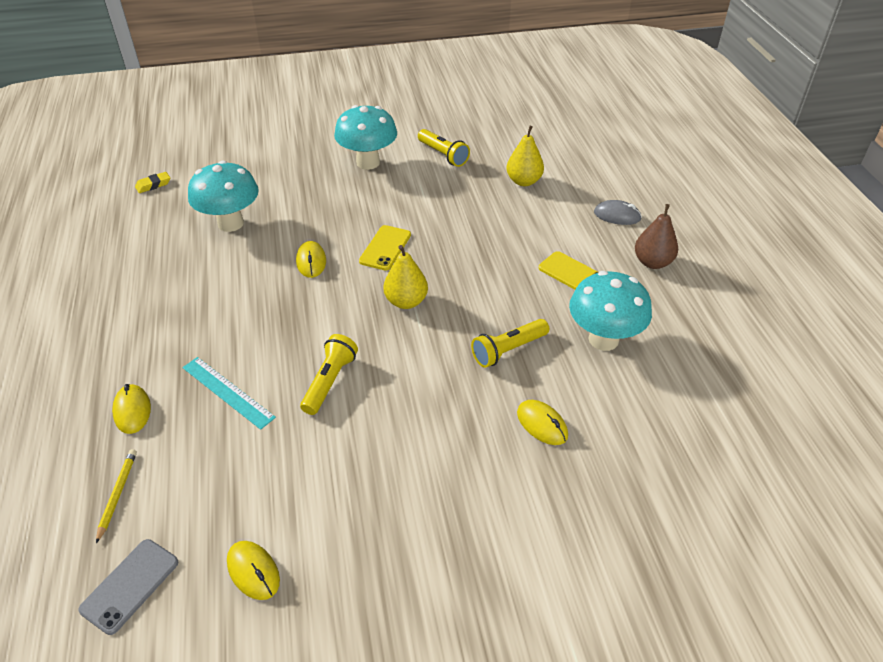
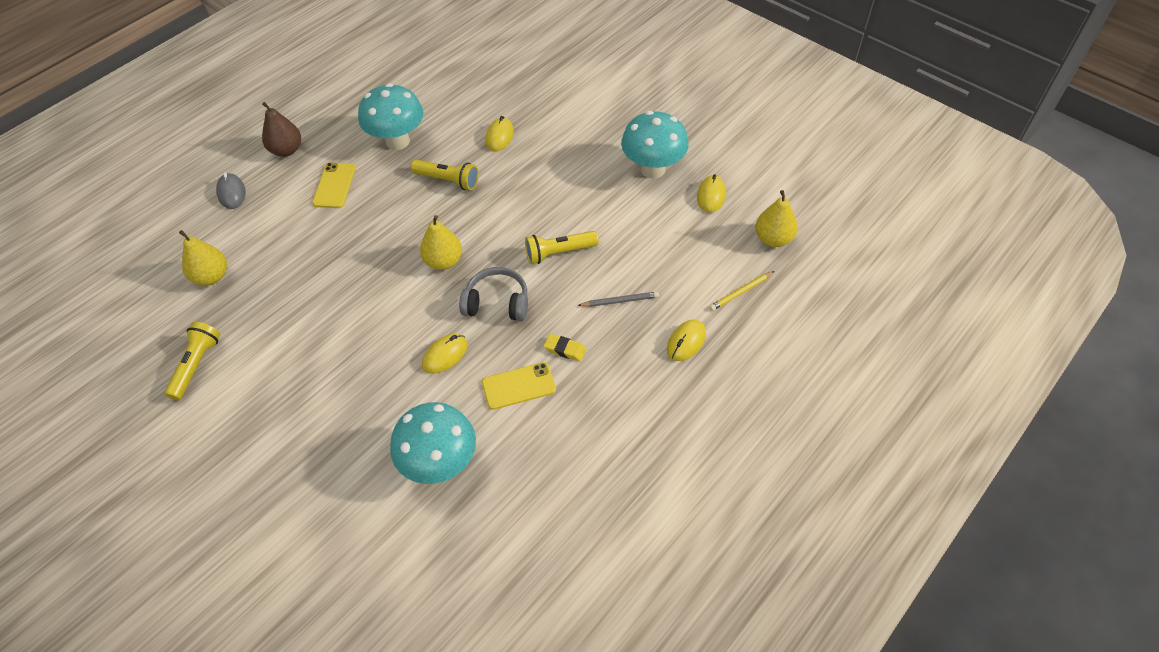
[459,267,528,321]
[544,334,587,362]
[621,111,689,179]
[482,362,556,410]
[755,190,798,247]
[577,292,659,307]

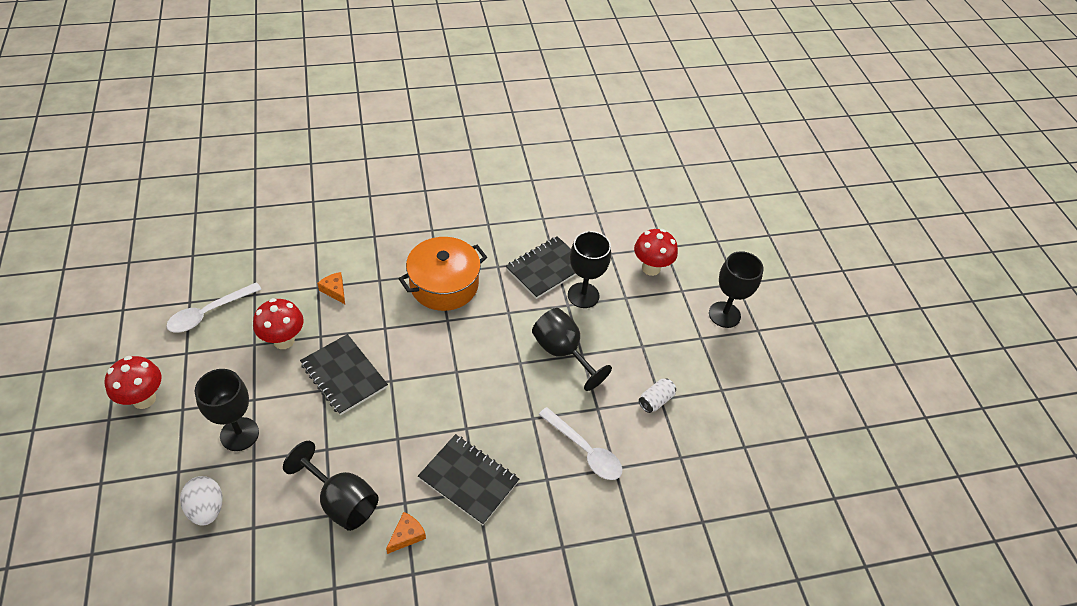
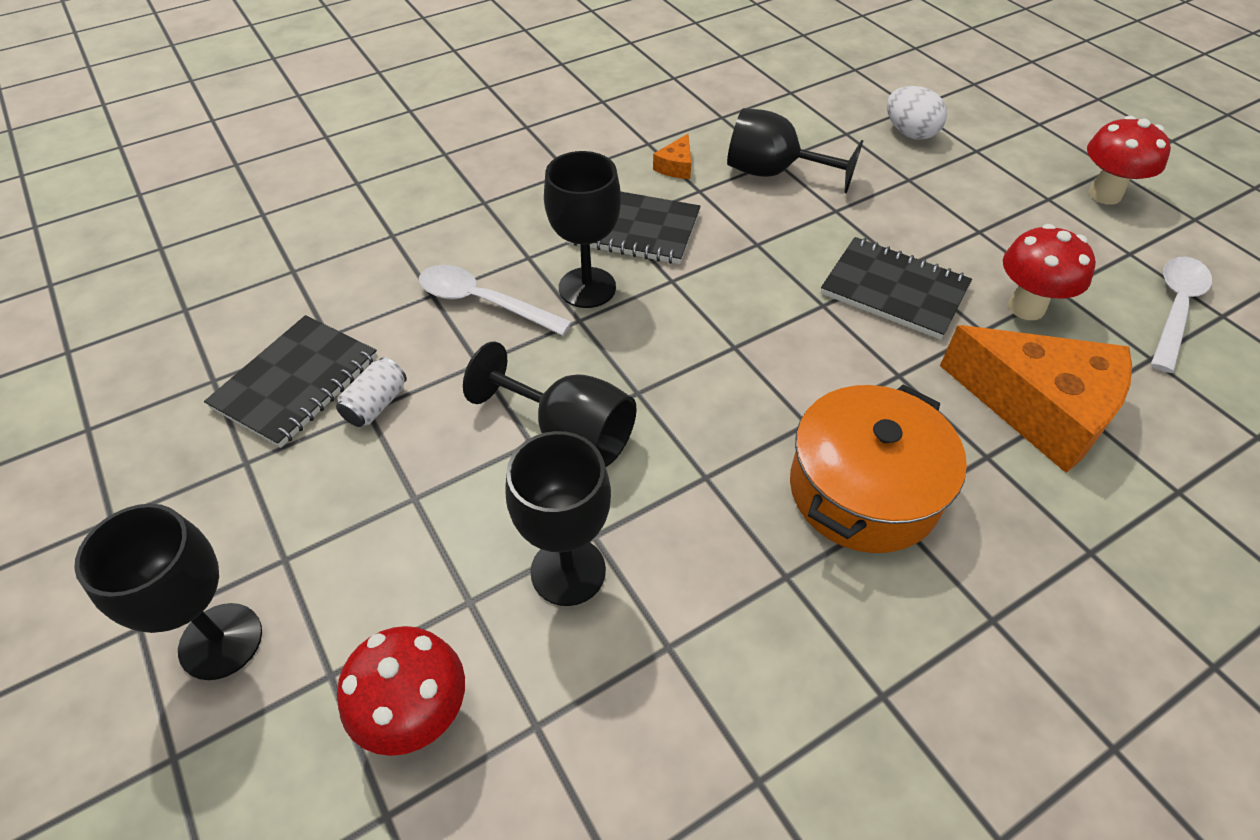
[544,151,621,308]
[204,315,377,448]
[940,325,1132,473]

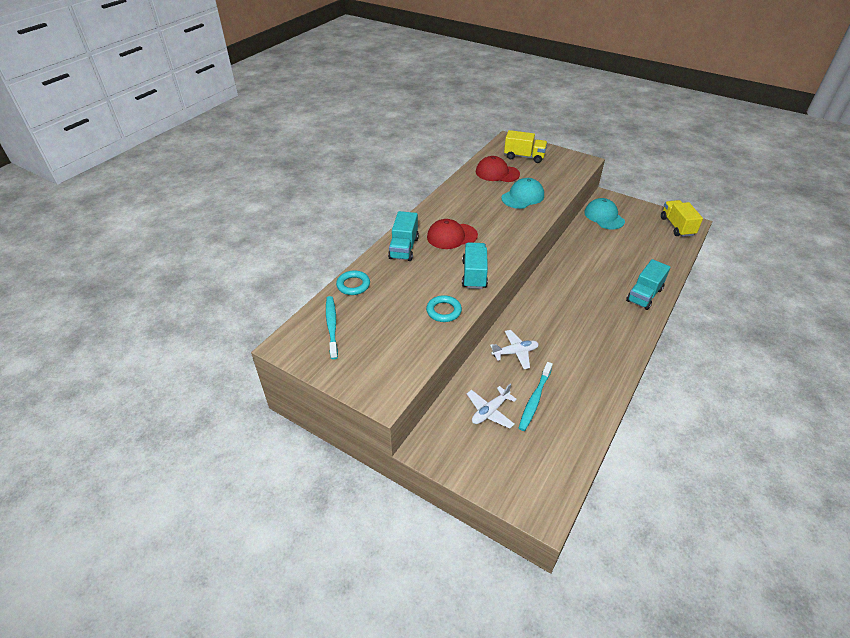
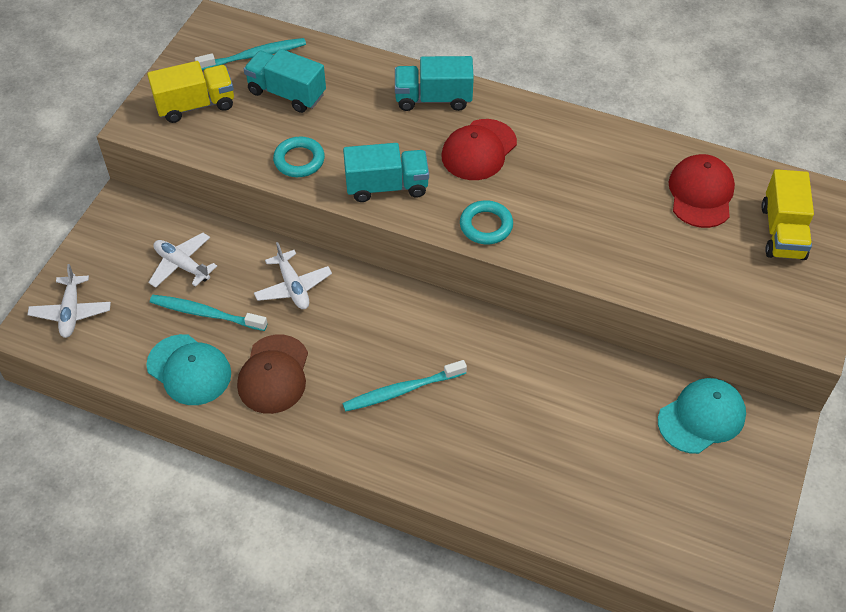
[27,264,111,338]
[237,334,308,414]
[343,360,467,412]
[460,200,513,244]
[146,334,231,405]
[244,49,326,113]
[147,61,234,123]
[442,119,517,180]

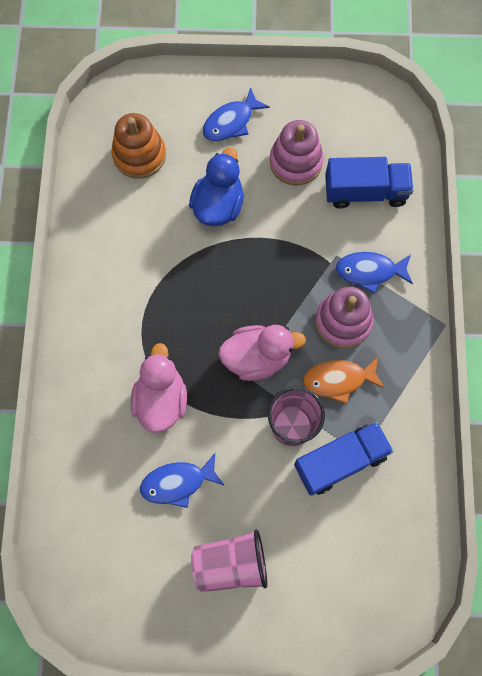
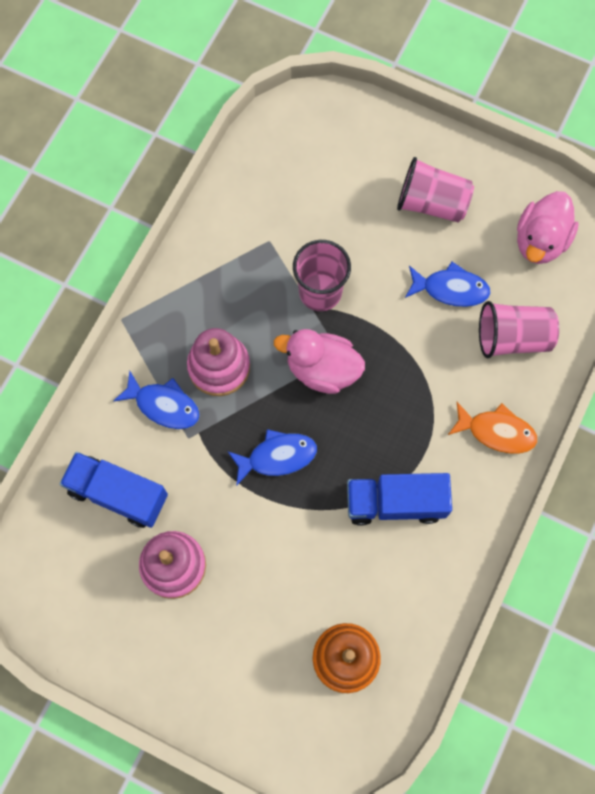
[189,148,244,226] (first image)
[479,301,559,358]
[517,191,579,264]
[227,429,317,486]
[347,473,452,526]
[448,402,537,454]

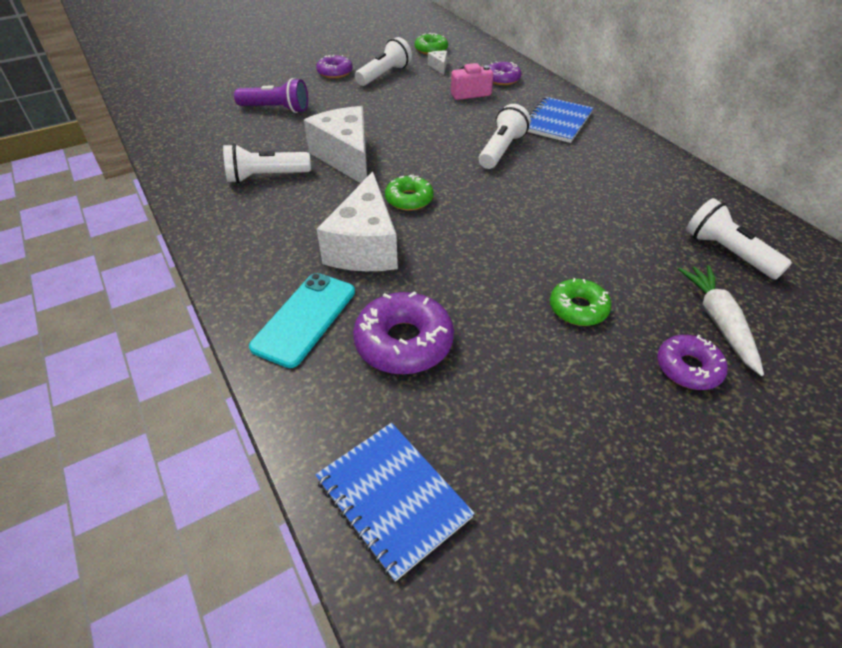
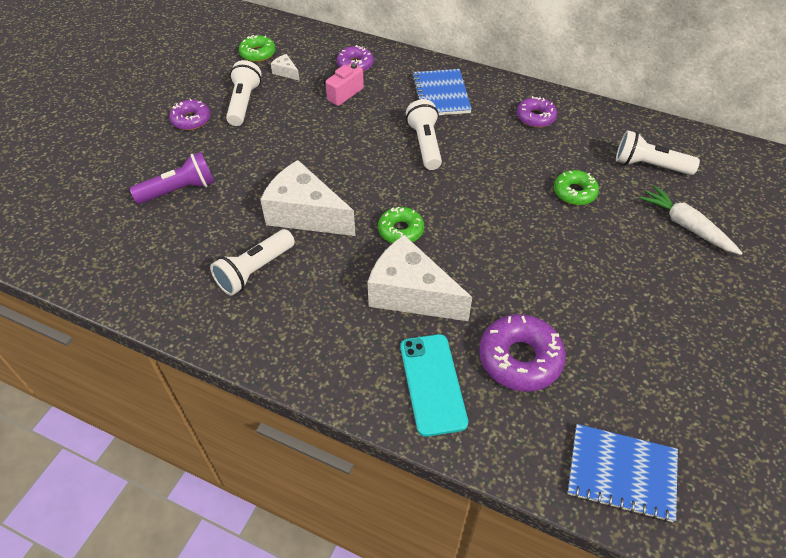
[554,170,599,205]
[517,96,557,128]
[368,235,472,321]

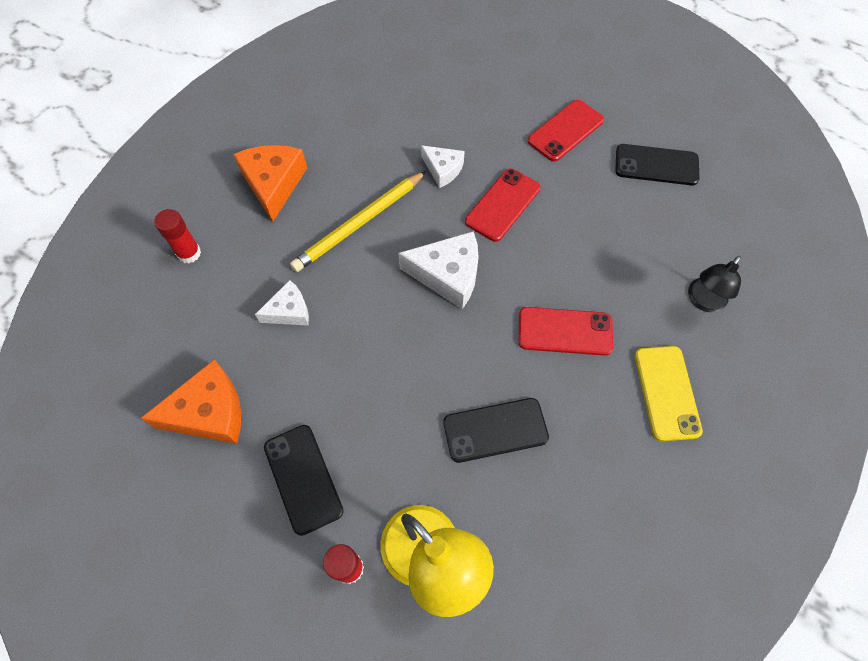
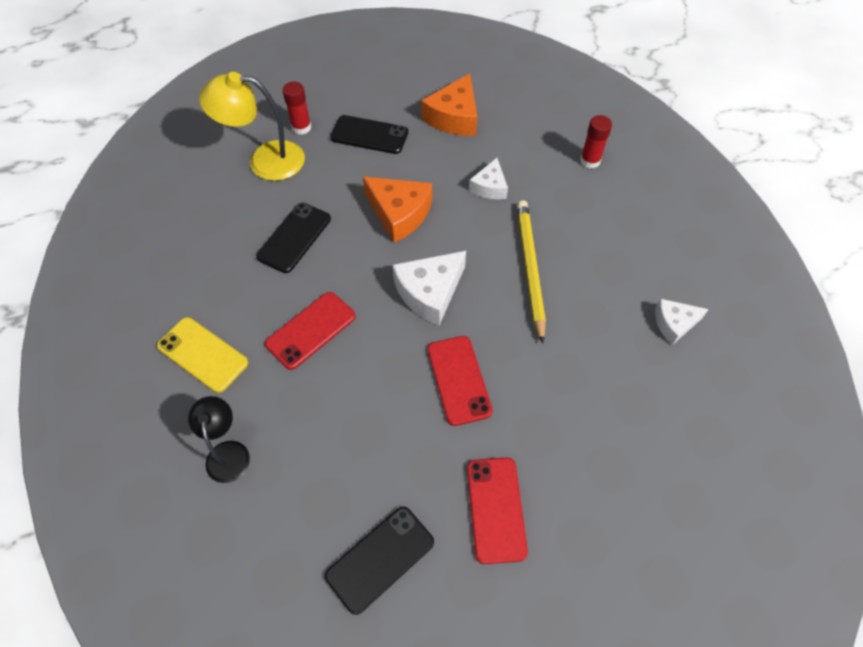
[363,177,432,243]
[655,299,709,345]

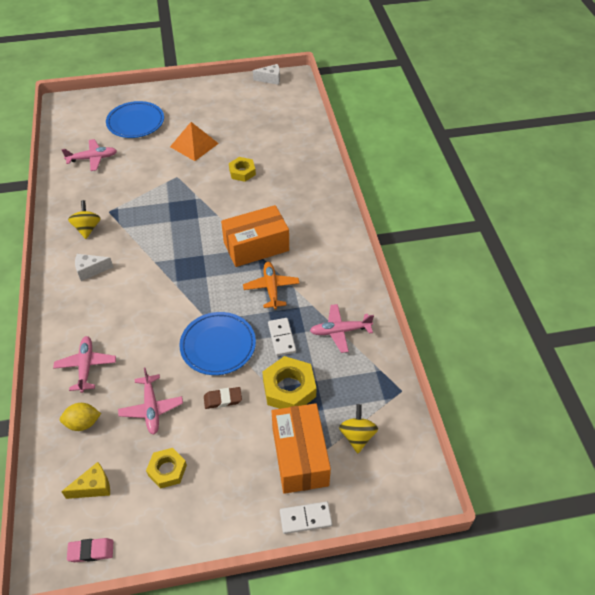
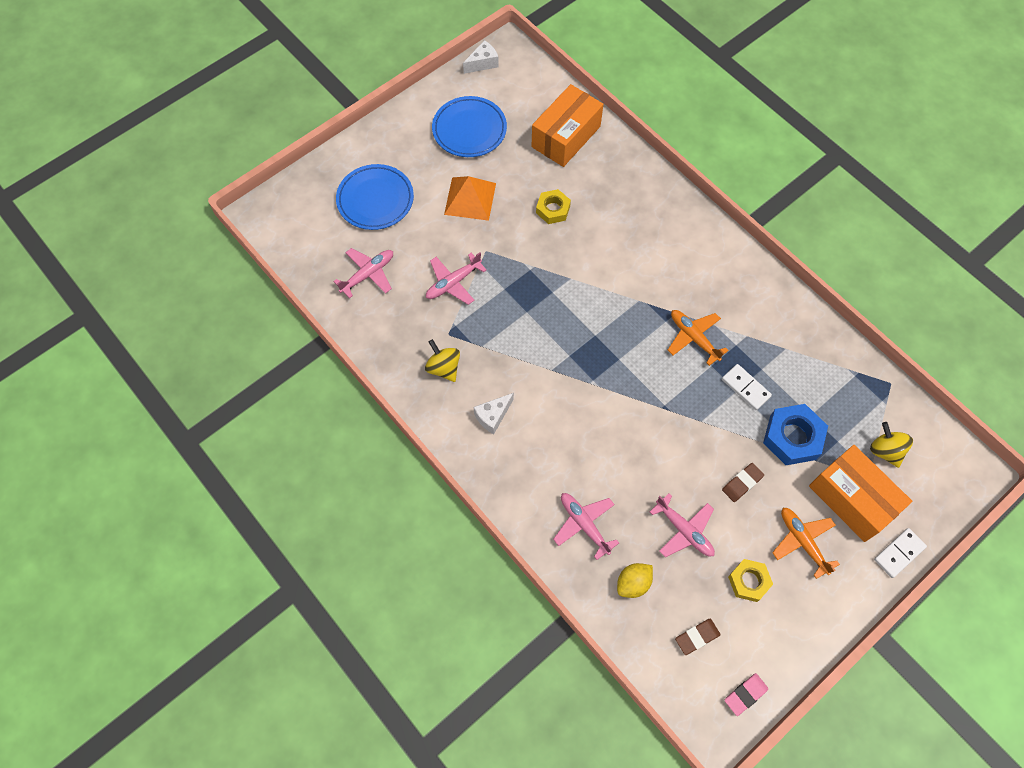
[772,508,840,579]
[432,96,507,157]
[531,84,604,167]
[426,253,487,305]
[675,619,721,655]
[763,404,828,465]

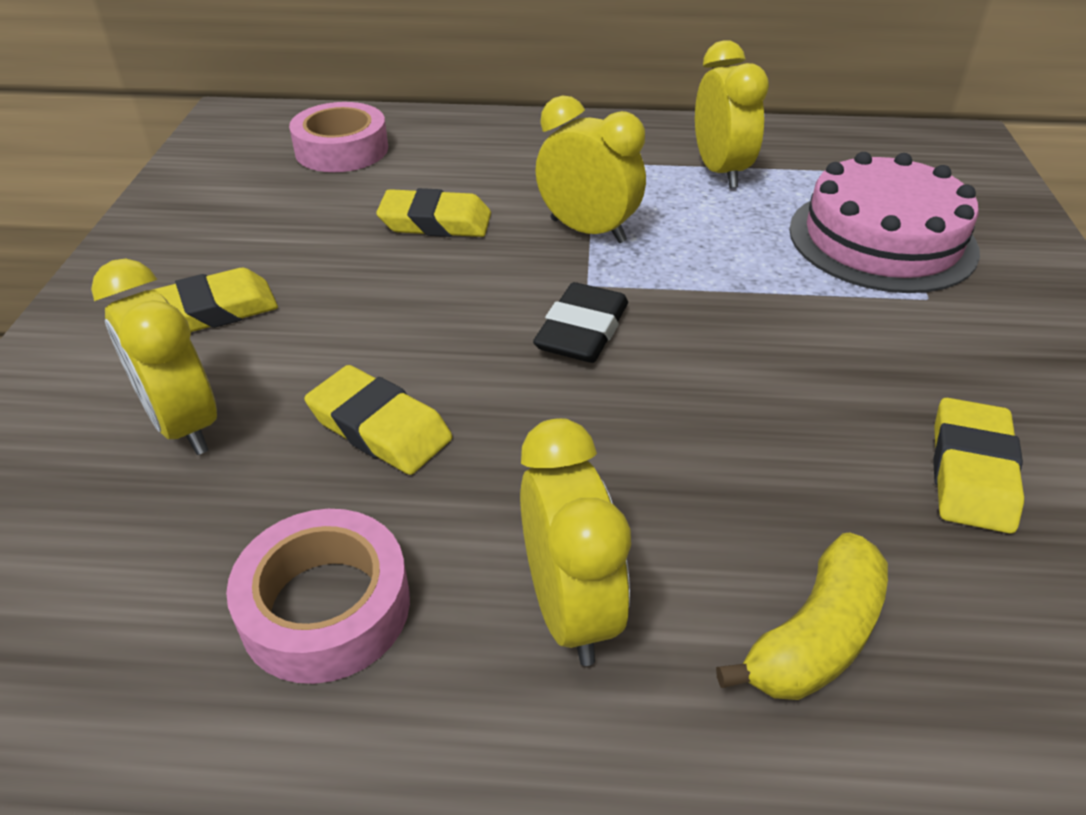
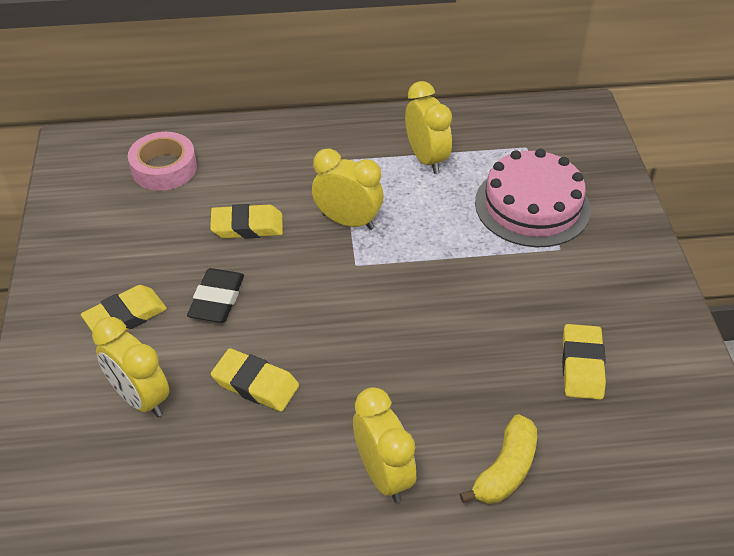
[226,509,410,684] (first image)
[187,268,244,323]

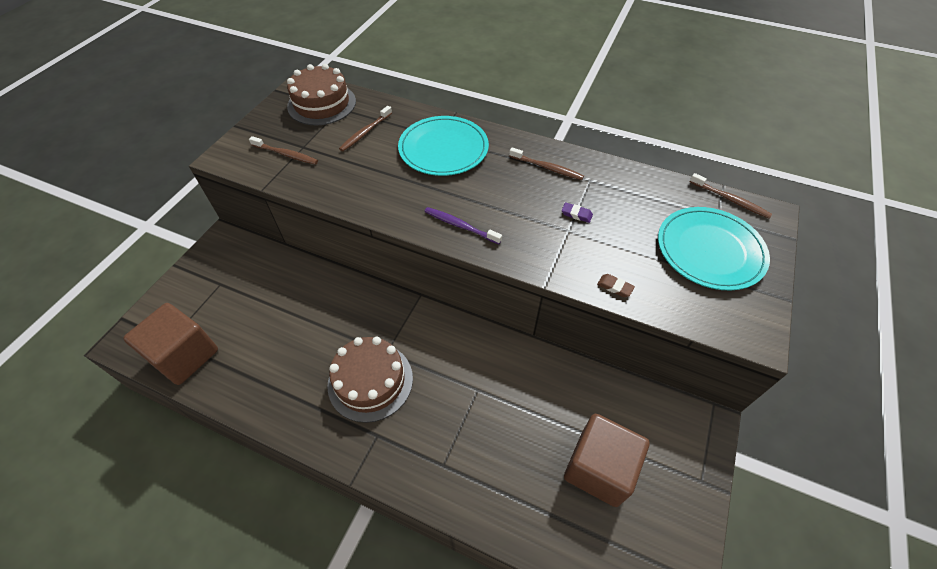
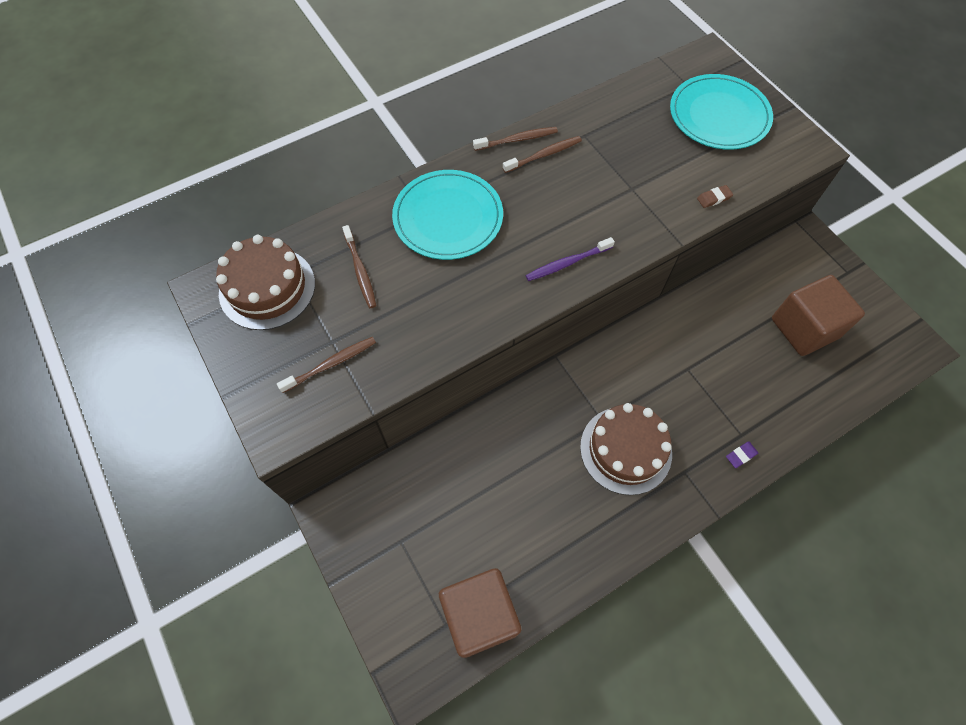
[726,442,758,468]
[473,127,558,151]

